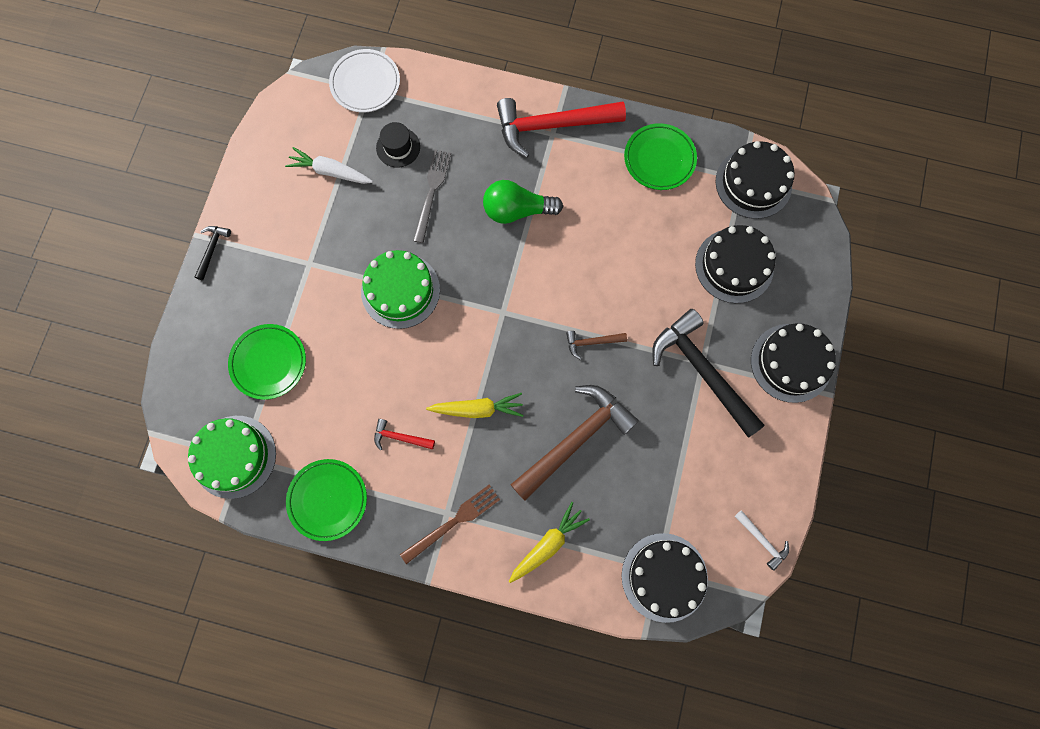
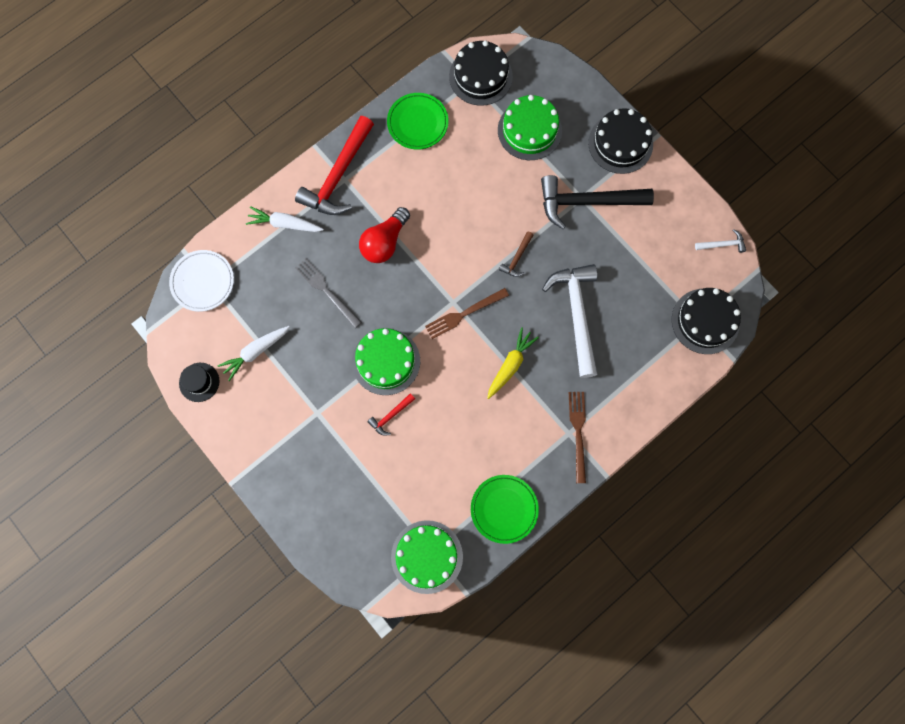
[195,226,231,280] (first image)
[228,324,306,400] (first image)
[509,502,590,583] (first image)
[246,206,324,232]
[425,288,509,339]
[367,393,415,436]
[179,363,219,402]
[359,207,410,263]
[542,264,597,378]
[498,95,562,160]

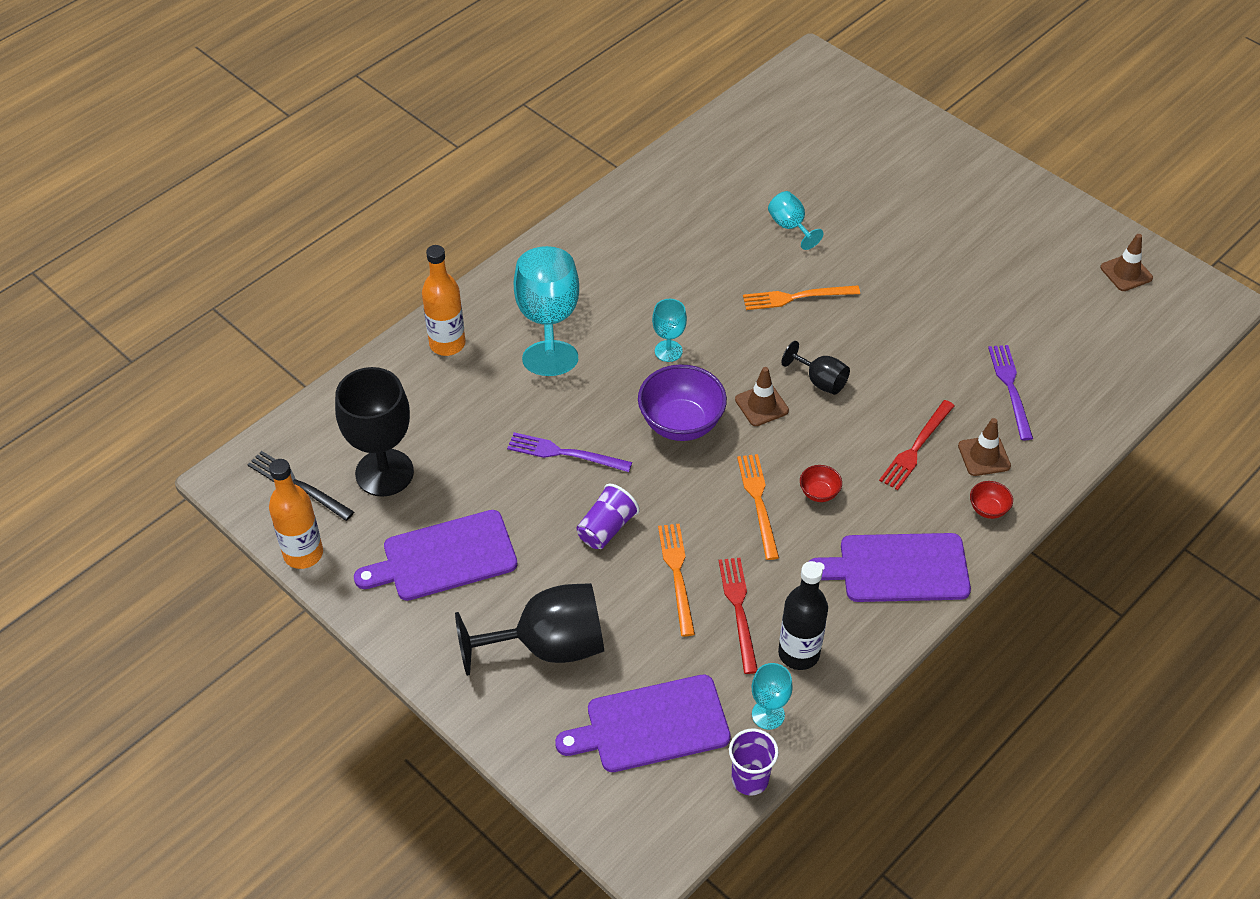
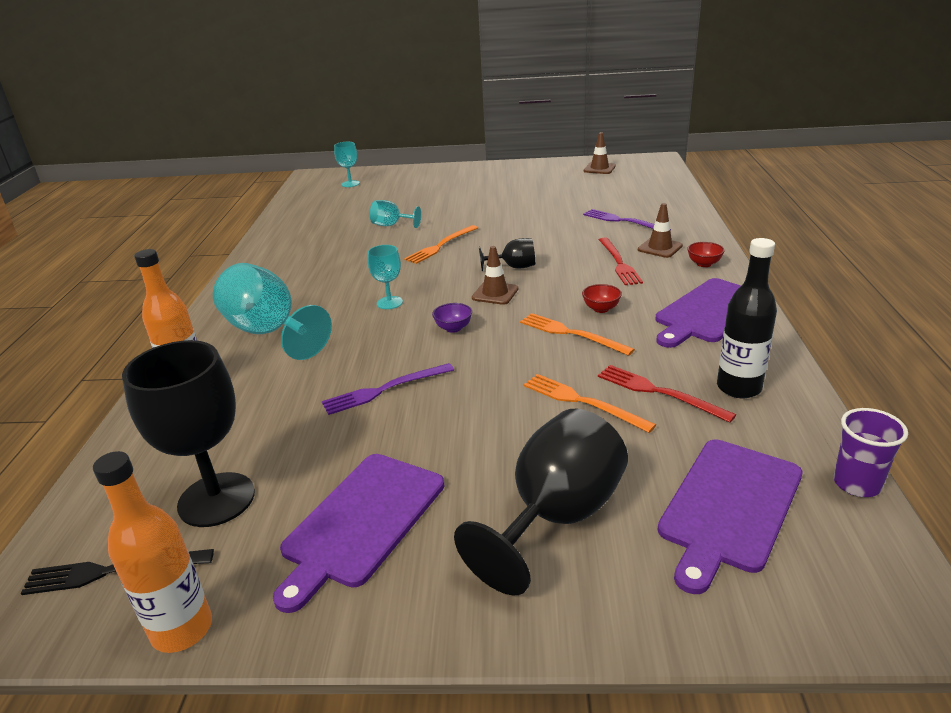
[576,484,640,549] (first image)
[334,142,360,187]
[432,303,472,333]

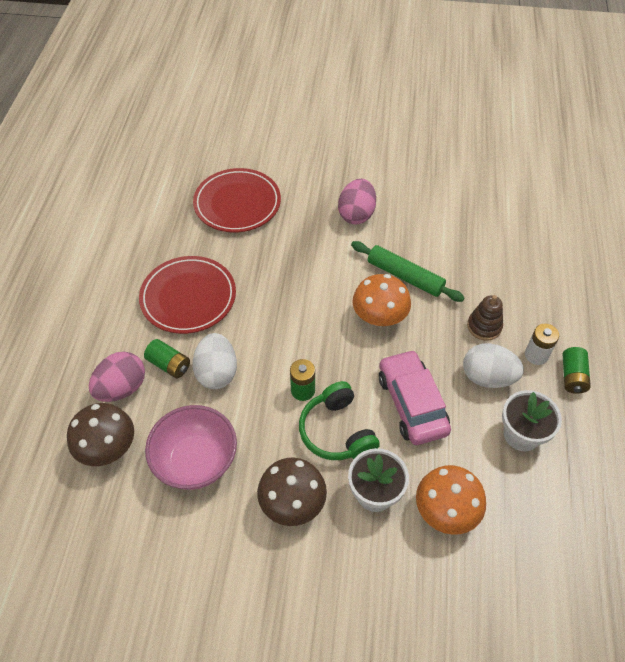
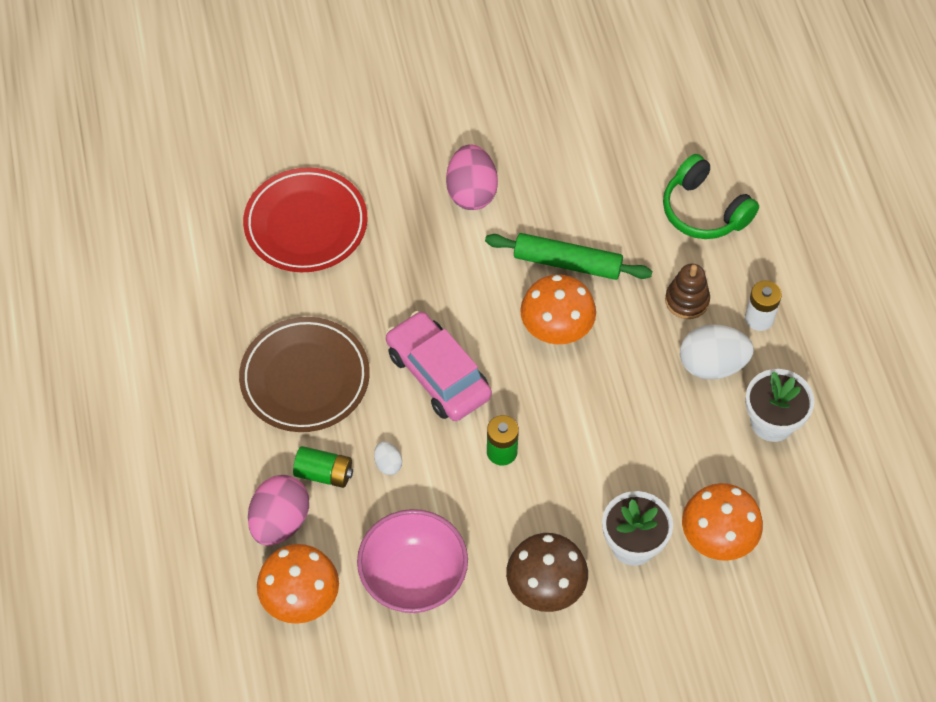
[563,347,591,394] (first image)
[663,154,759,239]
[386,311,492,421]
[257,544,339,624]
[239,317,370,432]
[374,441,402,475]

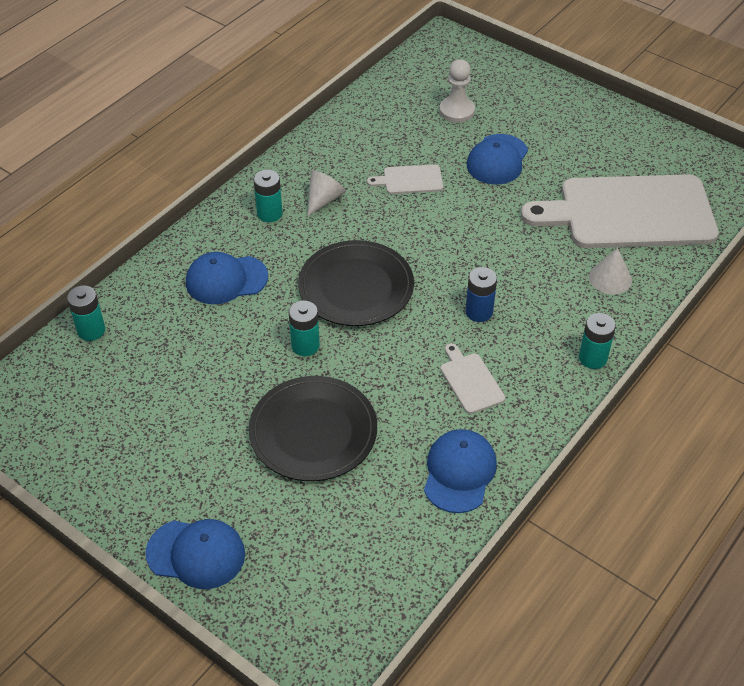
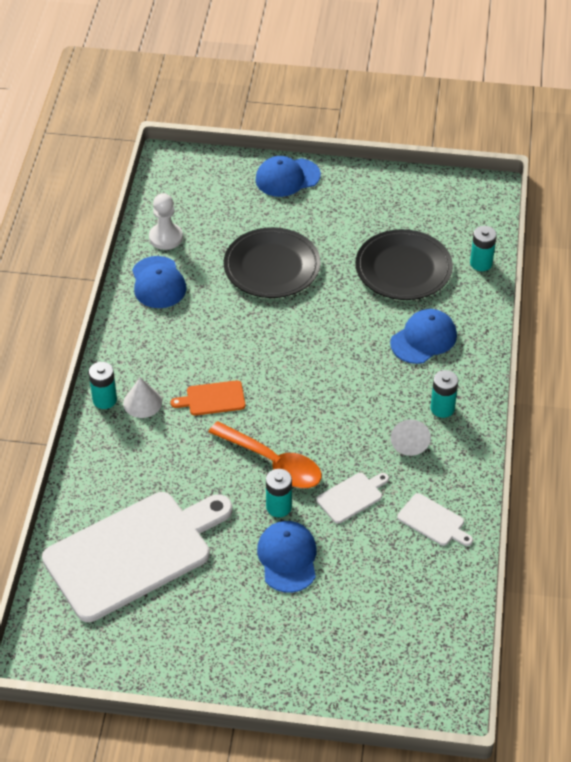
[208,421,322,488]
[266,469,292,517]
[355,229,453,300]
[149,193,183,250]
[397,493,473,546]
[123,378,162,418]
[171,380,246,416]

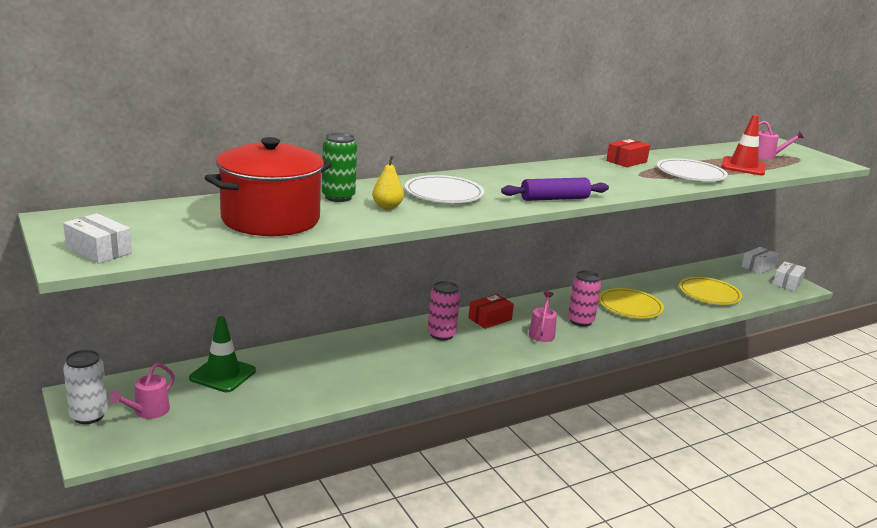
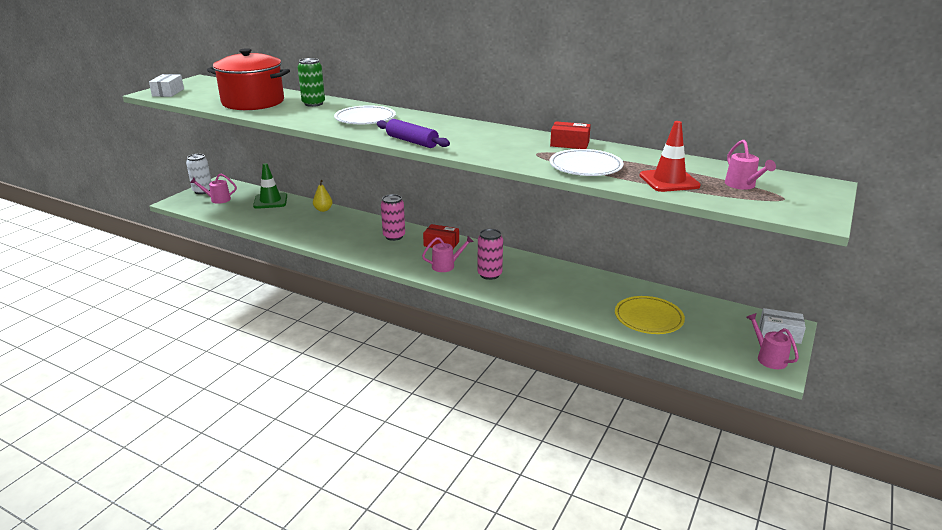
[599,288,664,318] (first image)
[313,180,332,212]
[746,313,799,369]

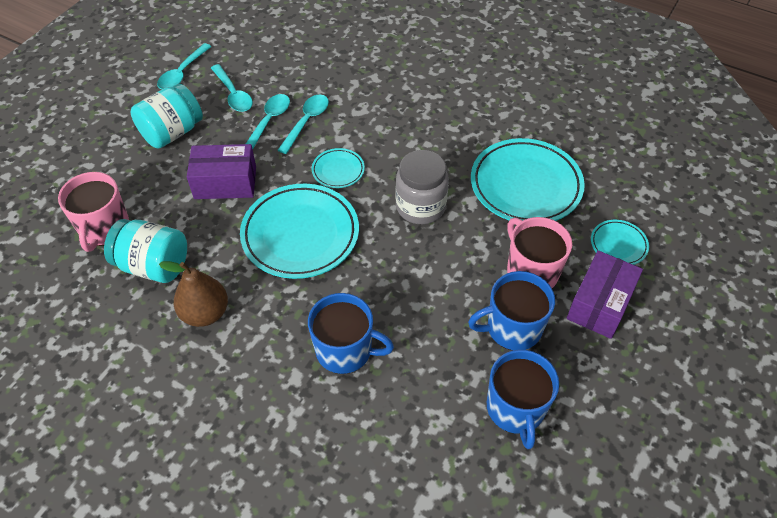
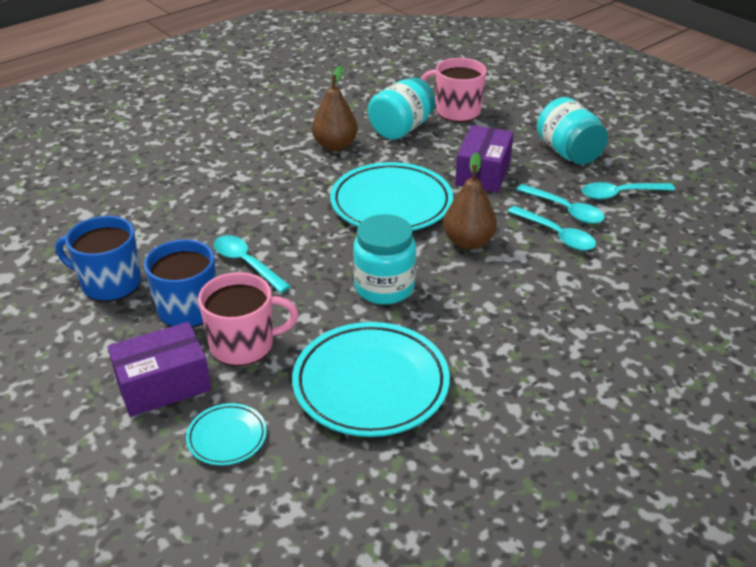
[308,293,394,374] (first image)
[214,235,291,293]
[443,152,497,250]
[353,214,416,304]
[108,322,211,417]

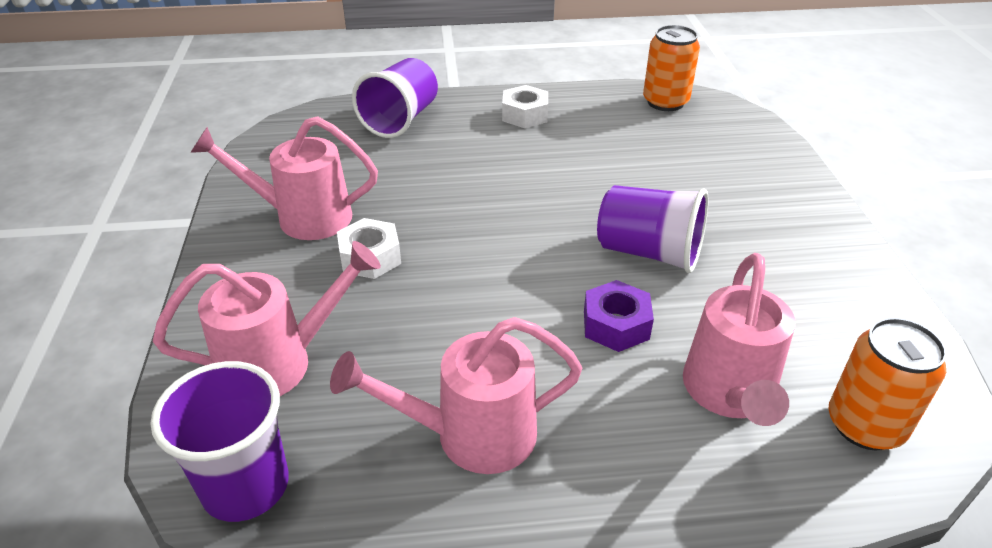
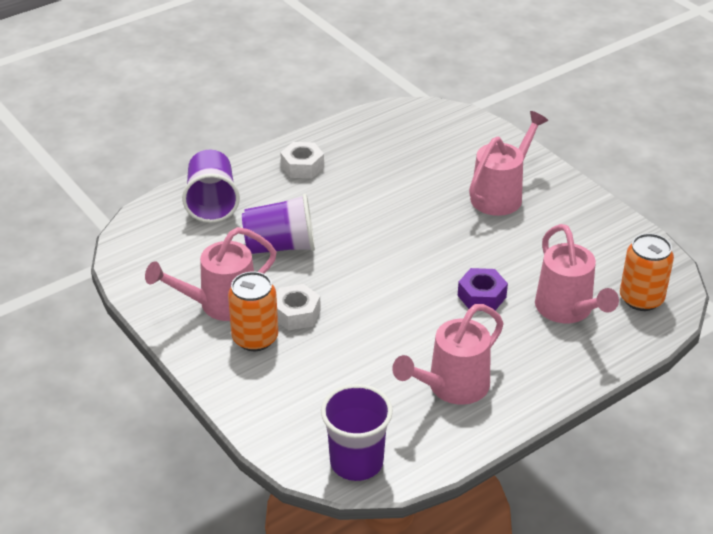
[469,111,548,216]
[242,194,315,254]
[228,271,278,351]

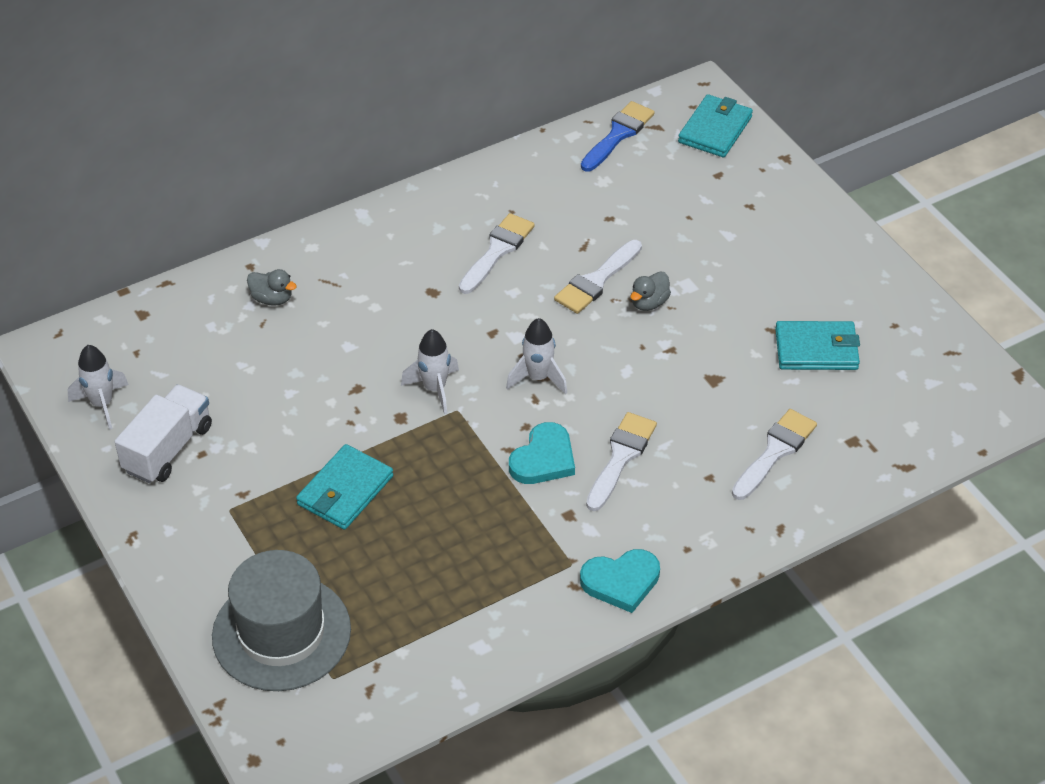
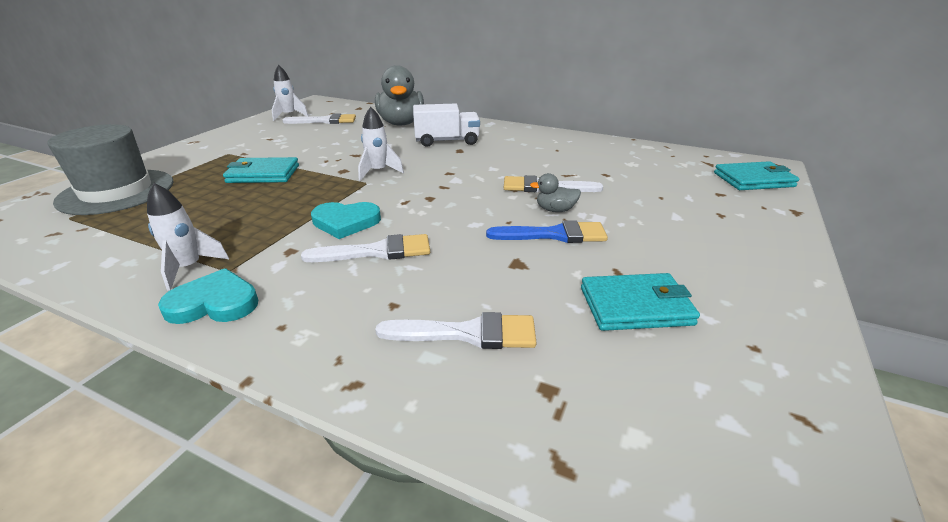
[413,103,480,147]
[282,113,356,124]
[147,183,229,291]
[486,220,608,243]
[158,268,258,324]
[581,273,700,331]
[375,65,424,125]

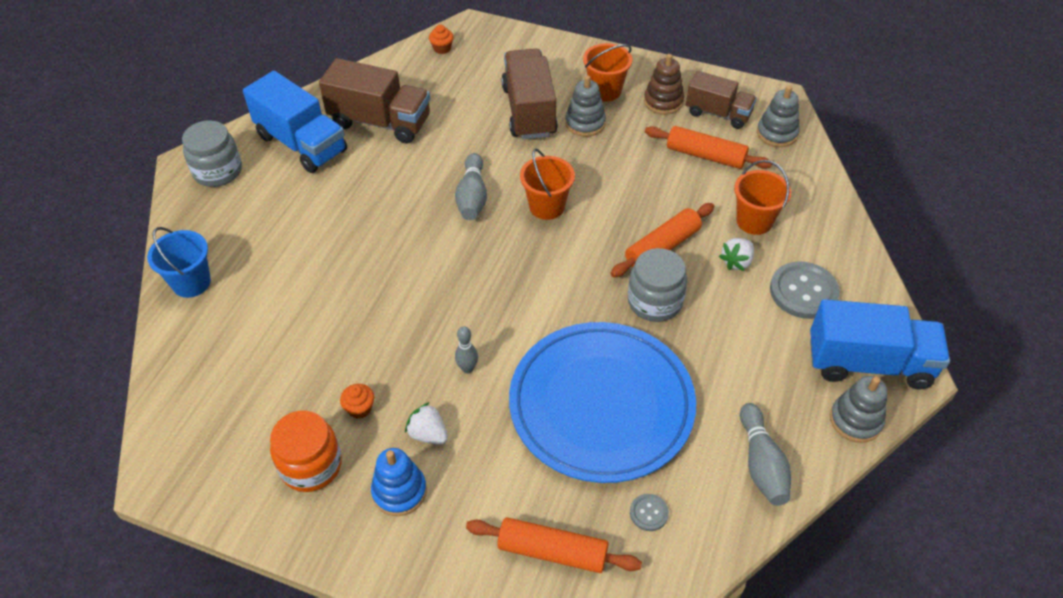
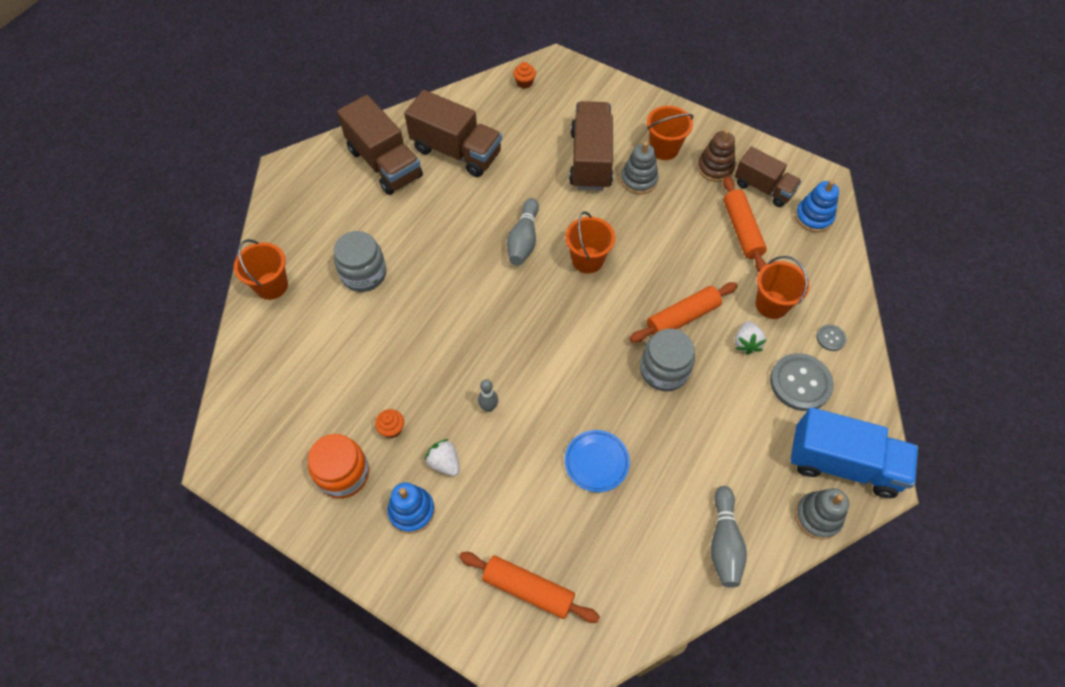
[334,231,386,292]
[816,324,847,351]
[234,239,288,300]
[337,95,423,195]
[795,180,839,232]
[723,176,767,272]
[735,321,766,355]
[565,430,630,492]

